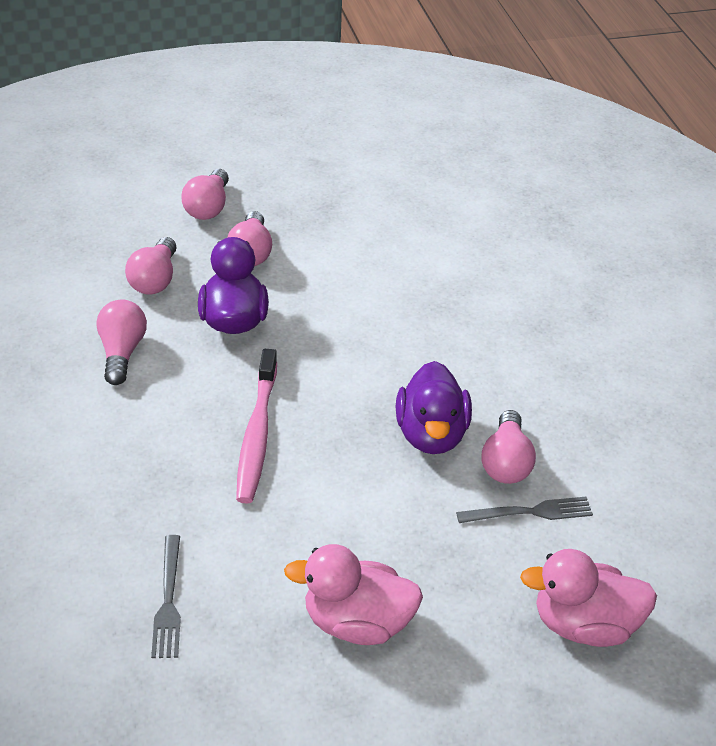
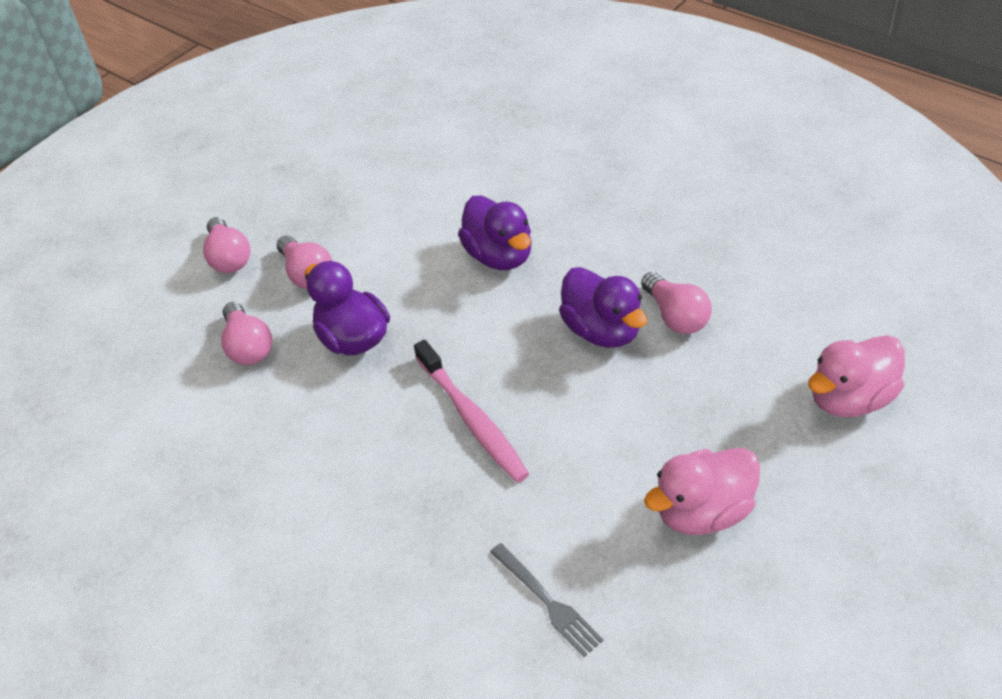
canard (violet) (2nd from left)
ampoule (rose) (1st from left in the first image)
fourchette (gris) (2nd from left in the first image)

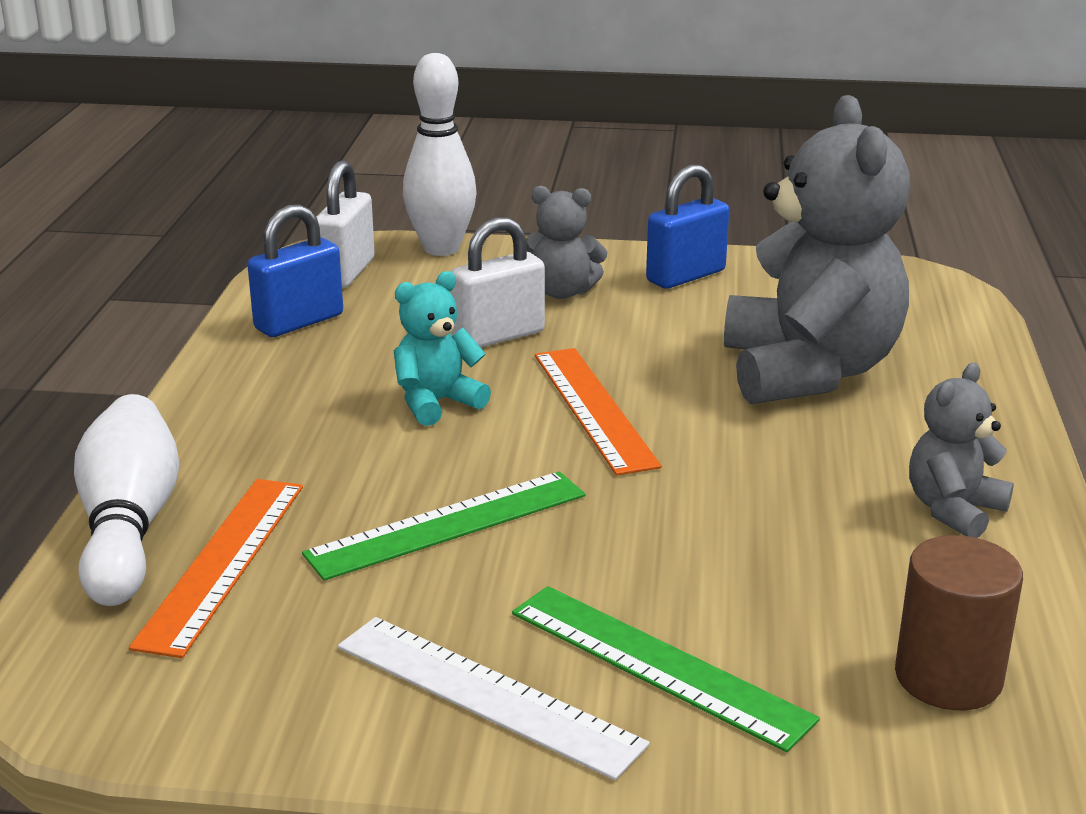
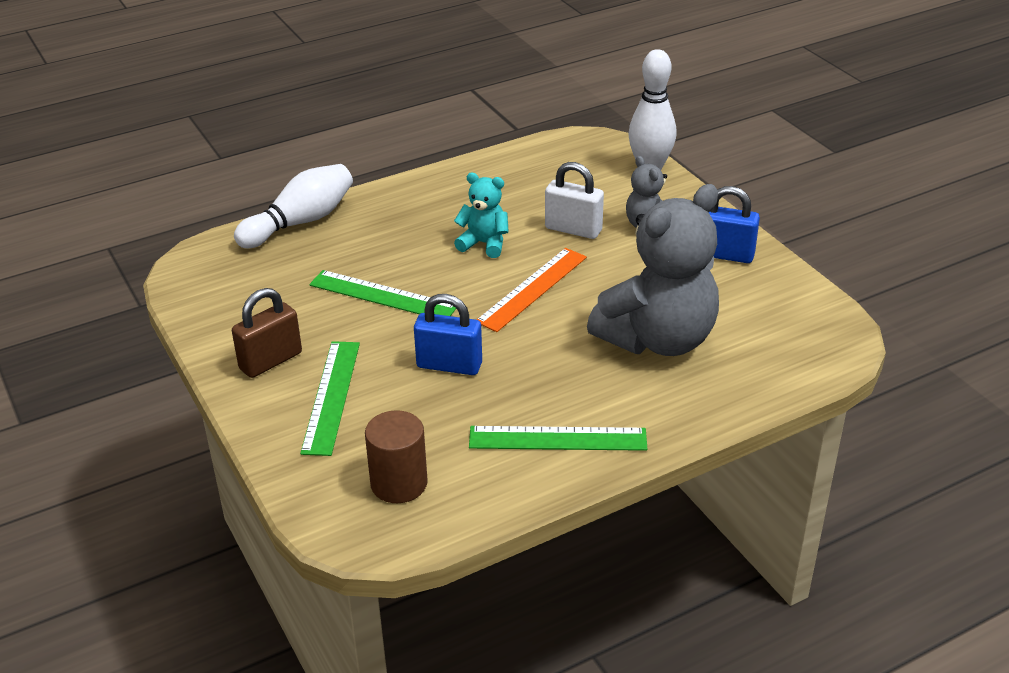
cadenas (marron)
cadenas (bleu) (1st from left)
règle (vert) (3rd from left)
règle (orange) (1st from left in the first image)
cadenas (blanc) (1st from left in the first image)

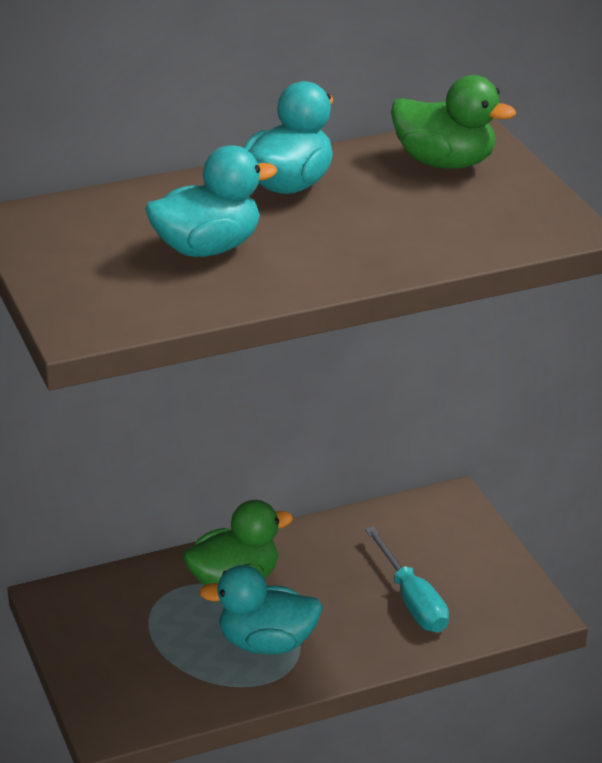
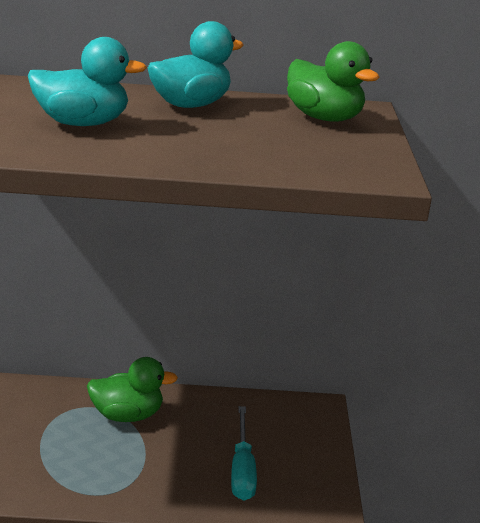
canard (turquoise) (2nd from left in the first image)

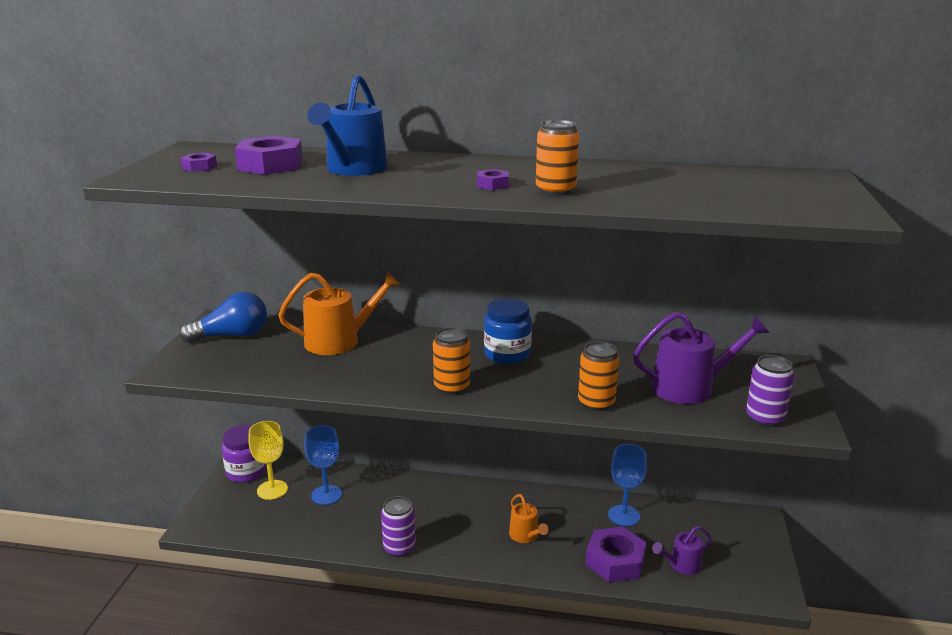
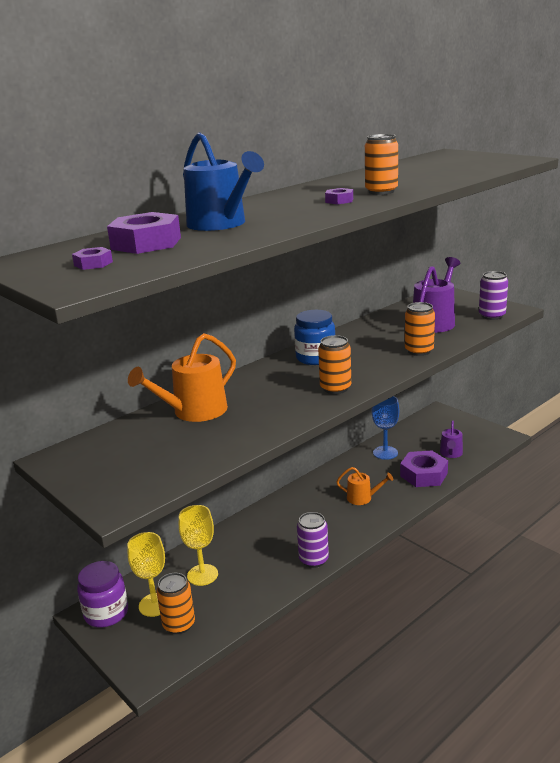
arrosoir (orange) (1st from left)
canette (orange) (1st from left)
verre à pied (jaune) (2nd from left)
ampoule (bleu)

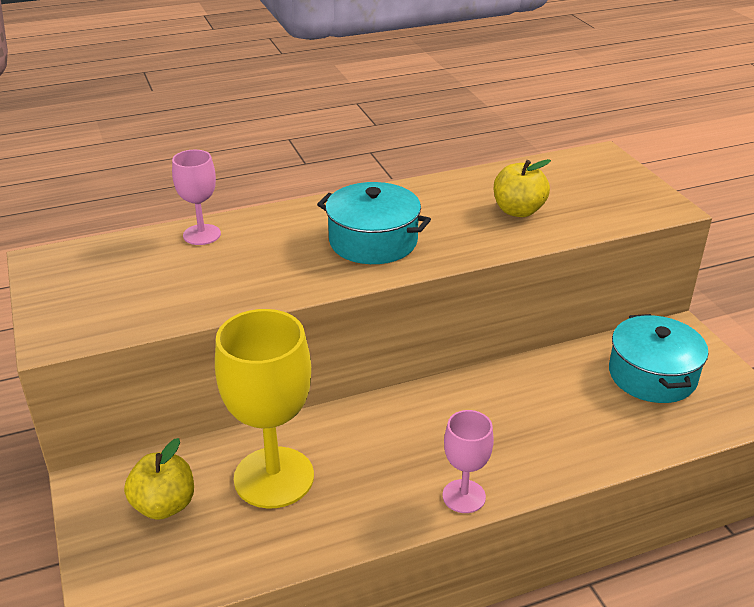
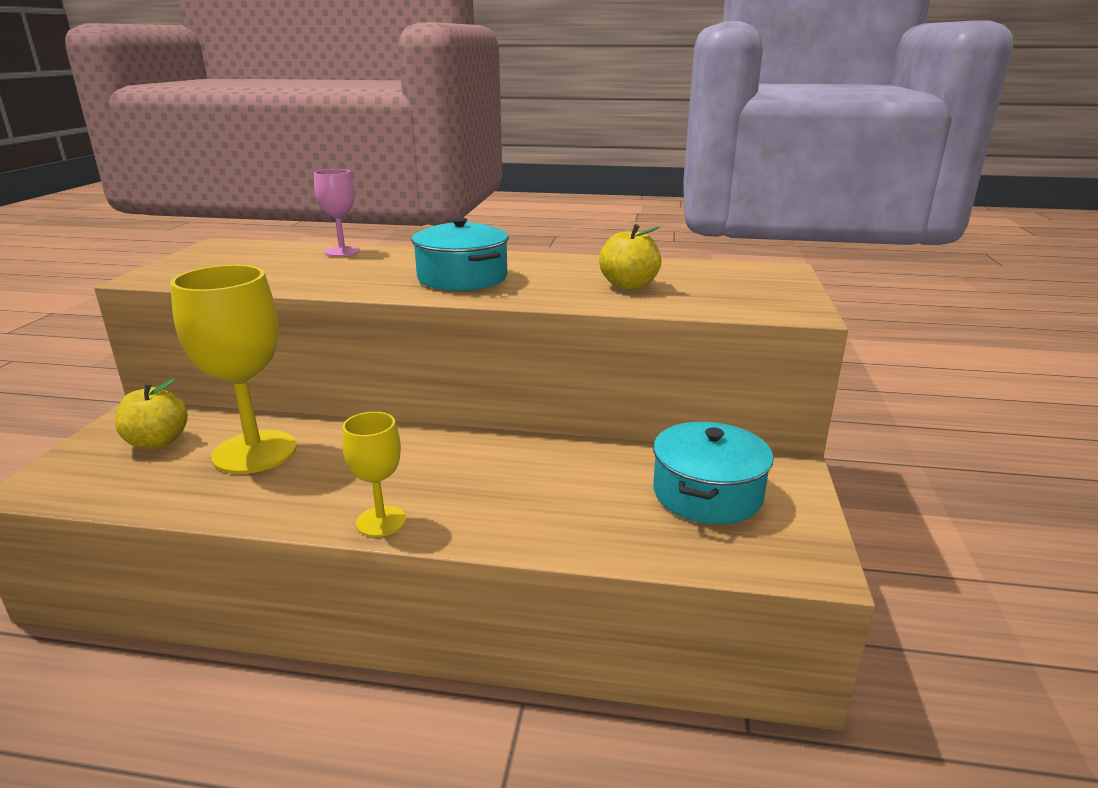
verre à pied (jaune) (2nd from left)

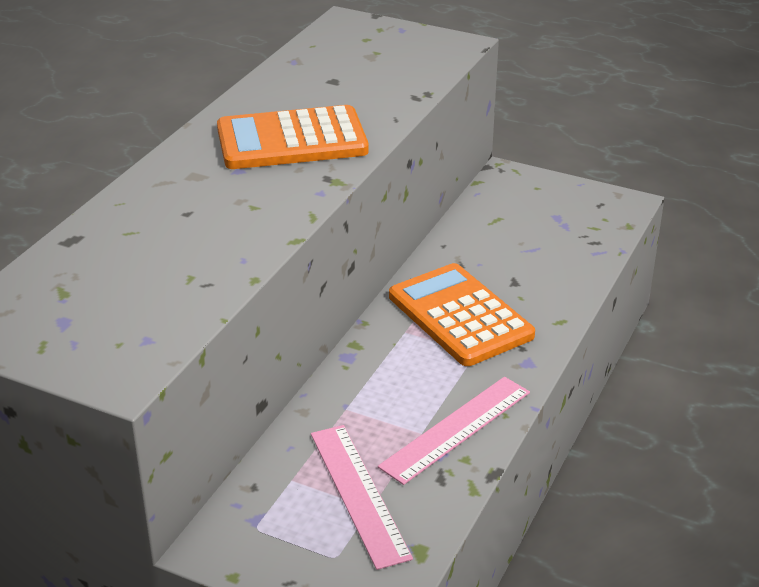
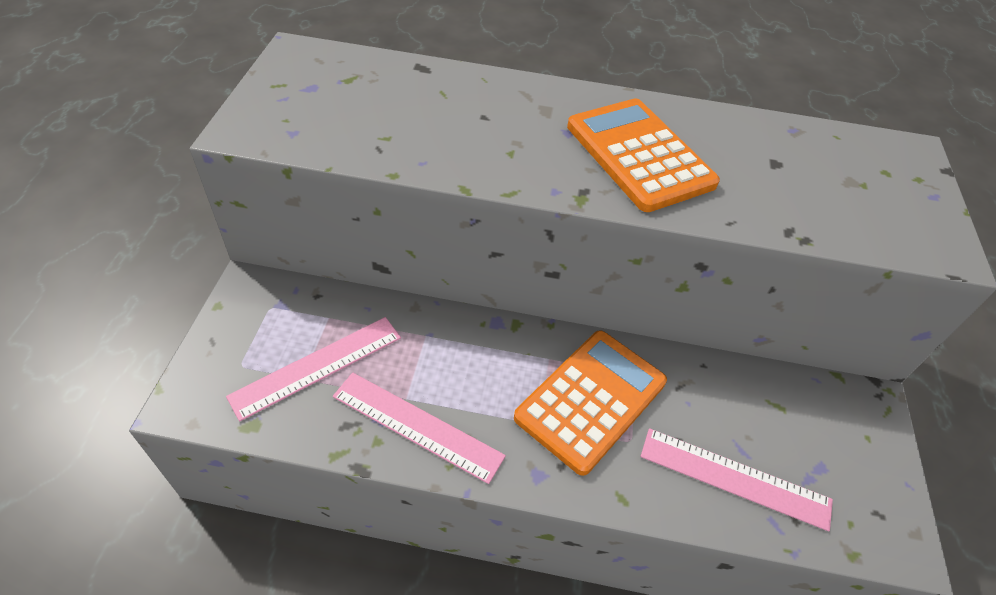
règle (rose) (3rd from left)

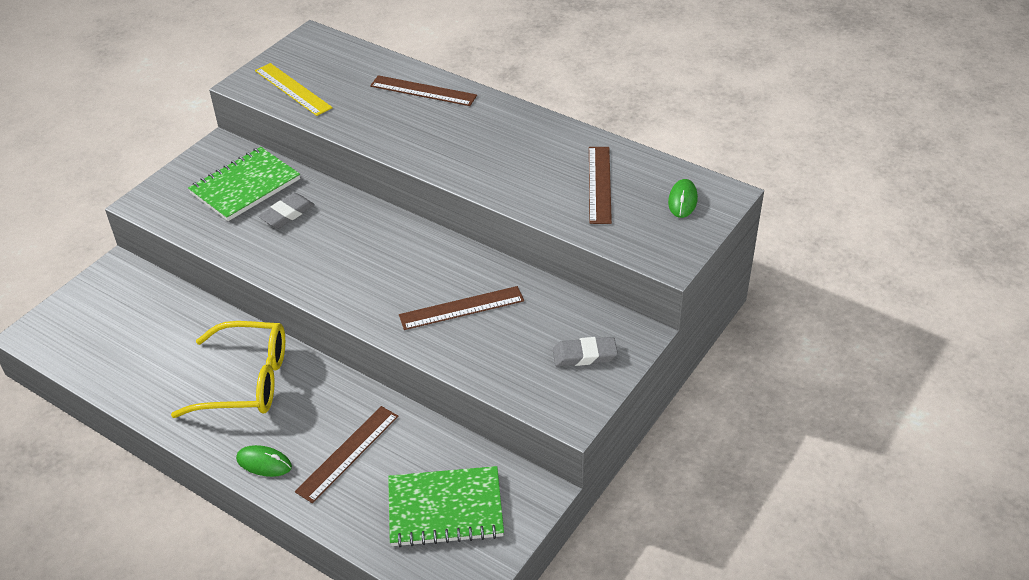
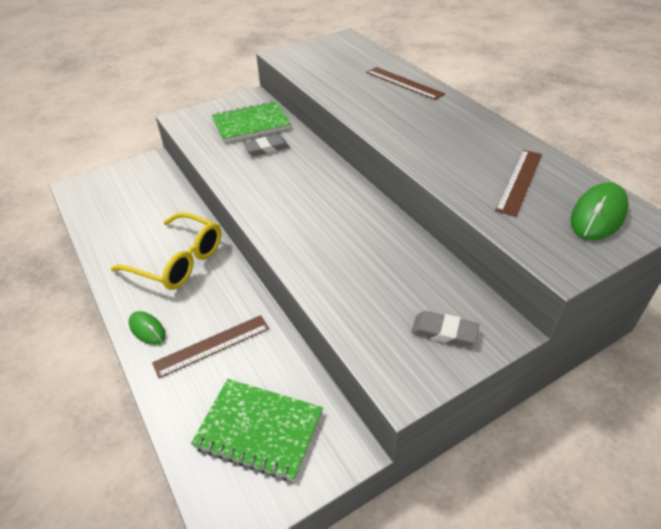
souris (vert) (2nd from left)
règle (jaune)
règle (marron) (3rd from left in the first image)

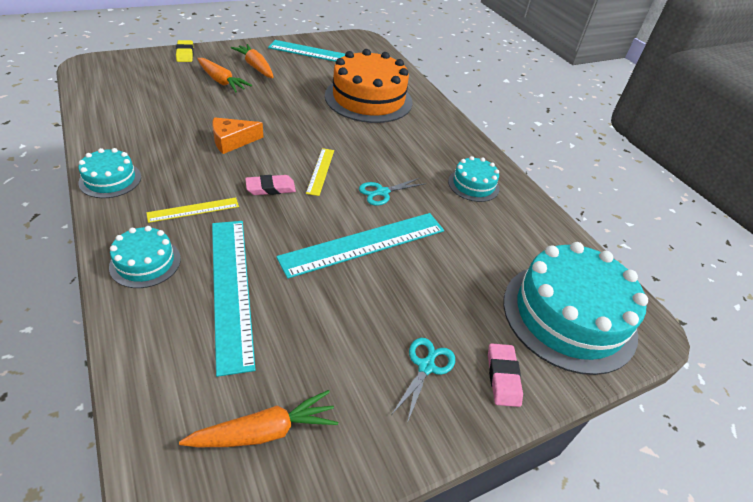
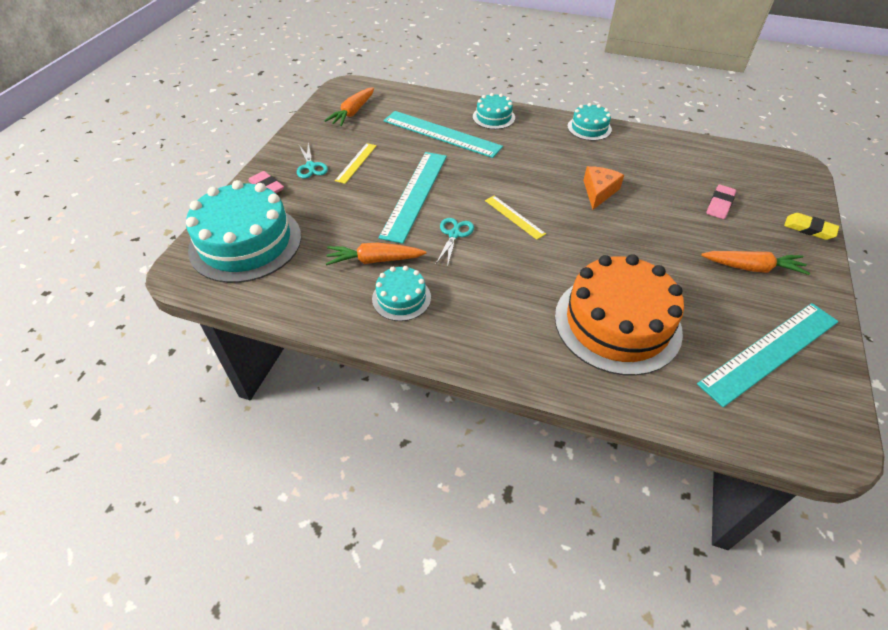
carotte (orange) (2nd from left)
règle (jaune) (1st from left)
gomme (rose) (2nd from left)

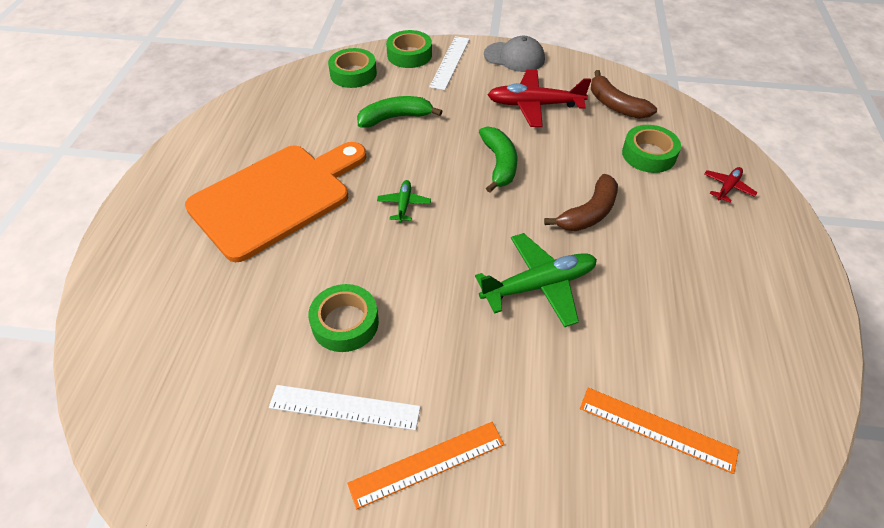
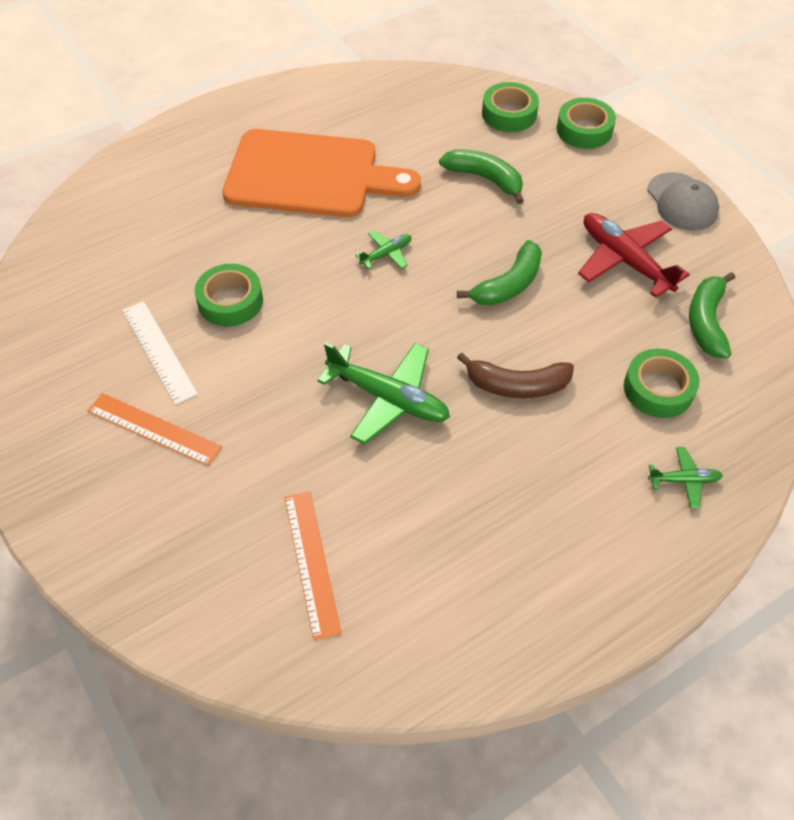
avion (vert) (3rd from left)
banane (vert) (3rd from left)
règle (blanc) (2nd from left in the first image)

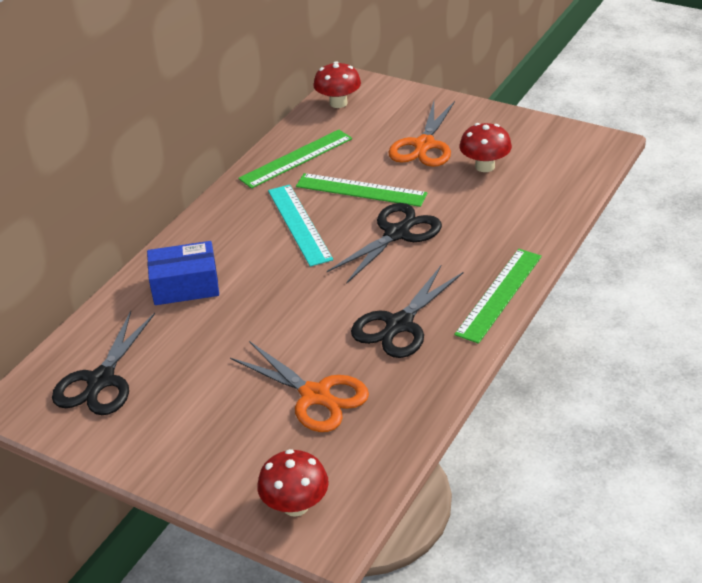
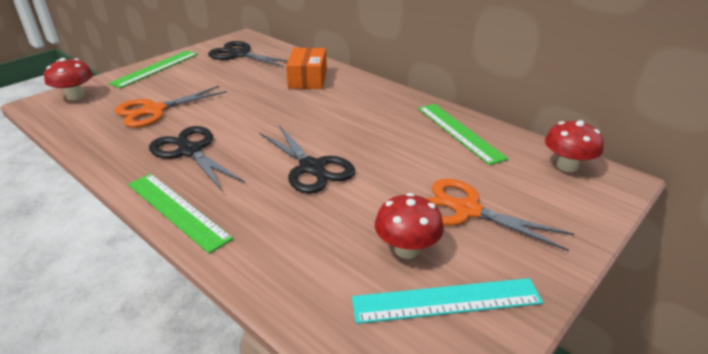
règle (vert) (1st from left)
boîte (orange)
règle (turquoise)

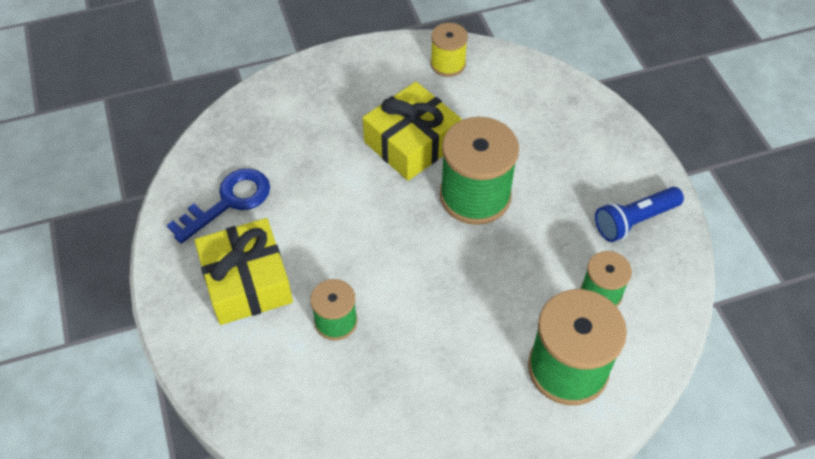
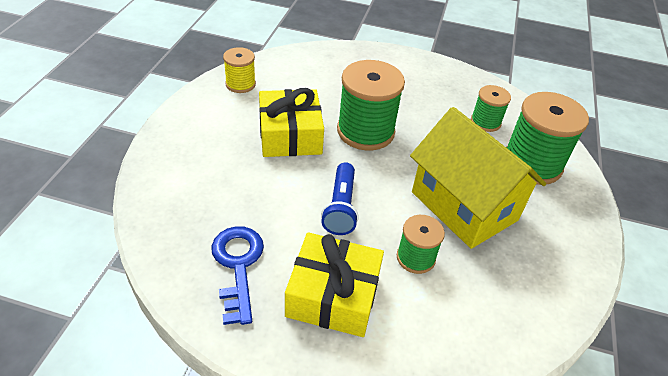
lampe de poche (bleu)
maison (jaune)

